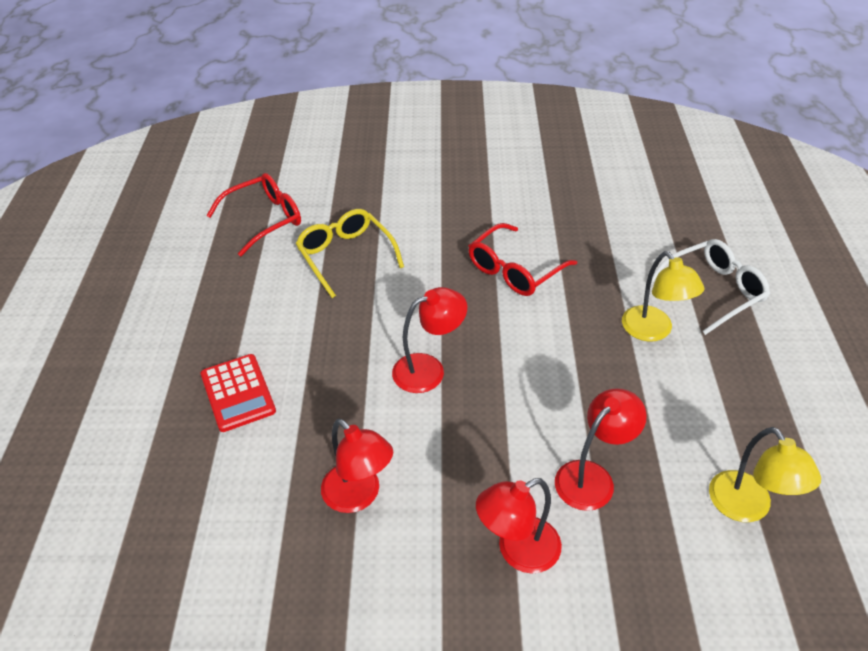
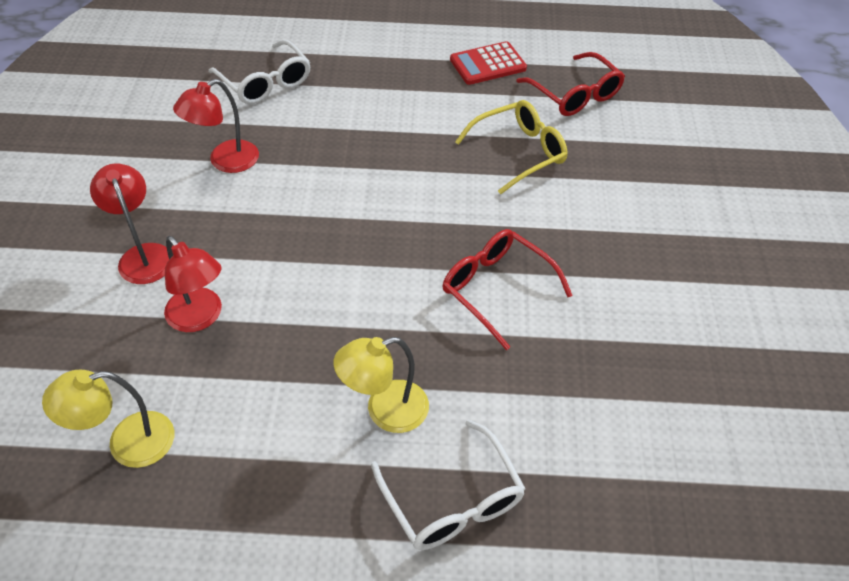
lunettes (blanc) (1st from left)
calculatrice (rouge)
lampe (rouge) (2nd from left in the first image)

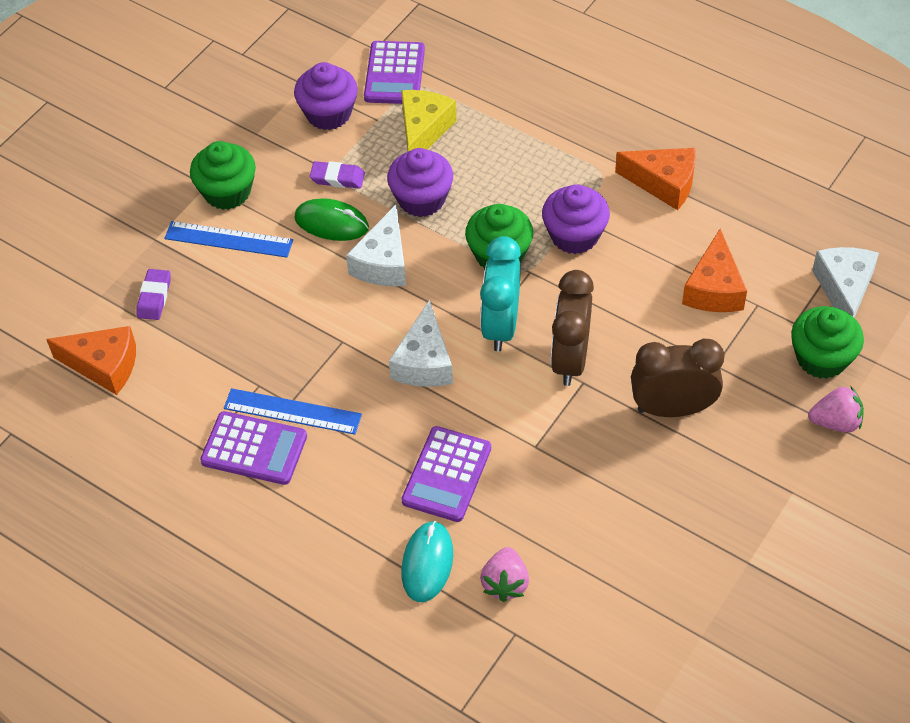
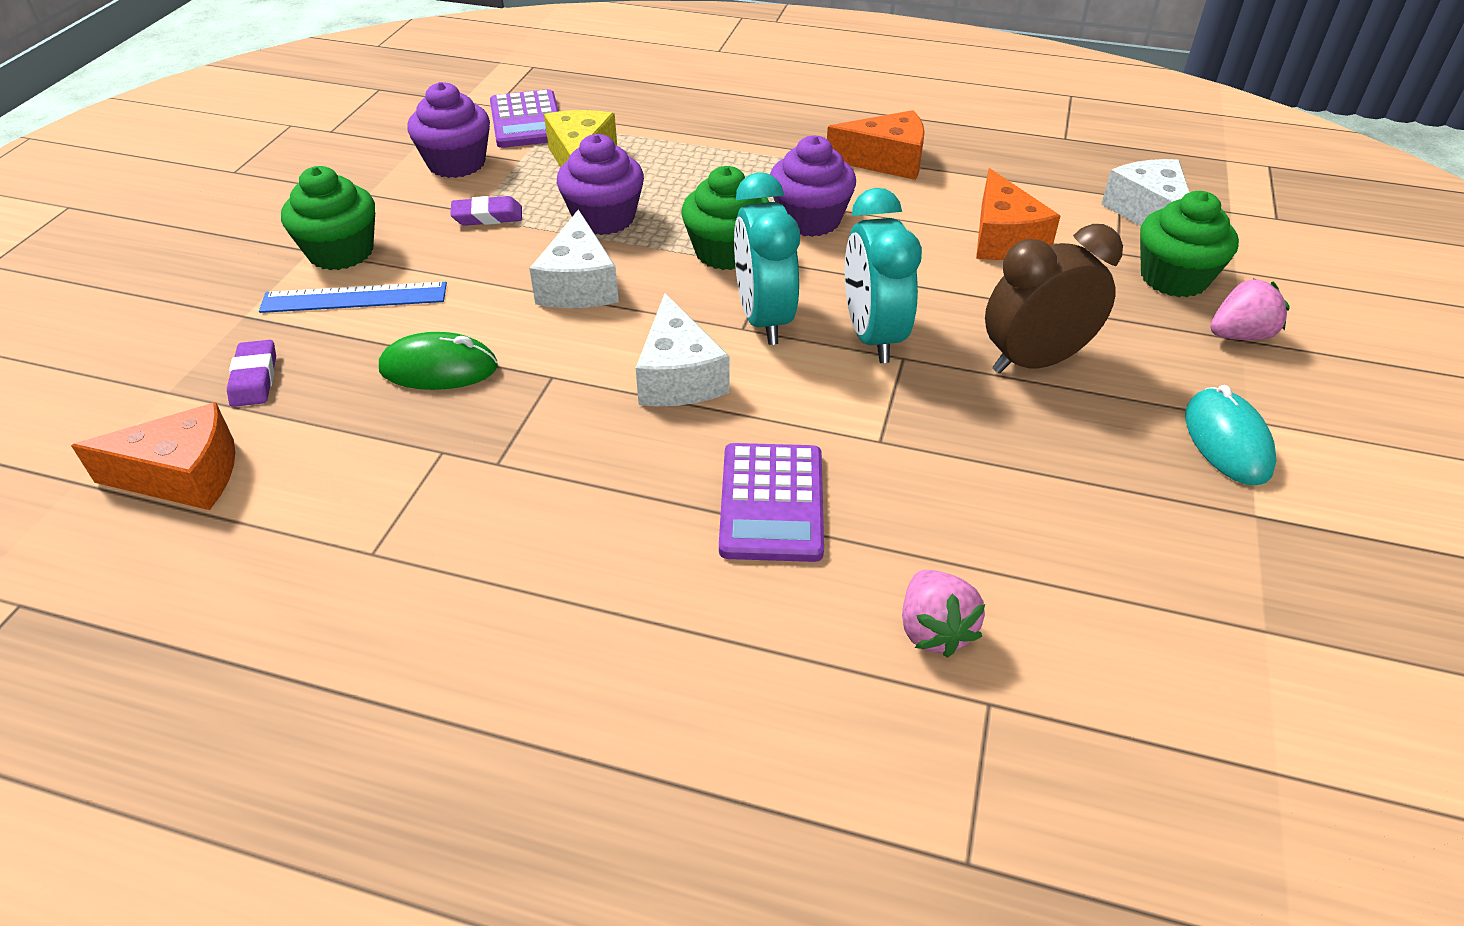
souris (vert)
réveil (turquoise) (2nd from left)
souris (turquoise)
calculatrice (violet) (1st from left in the first image)
règle (bleu) (2nd from left in the first image)

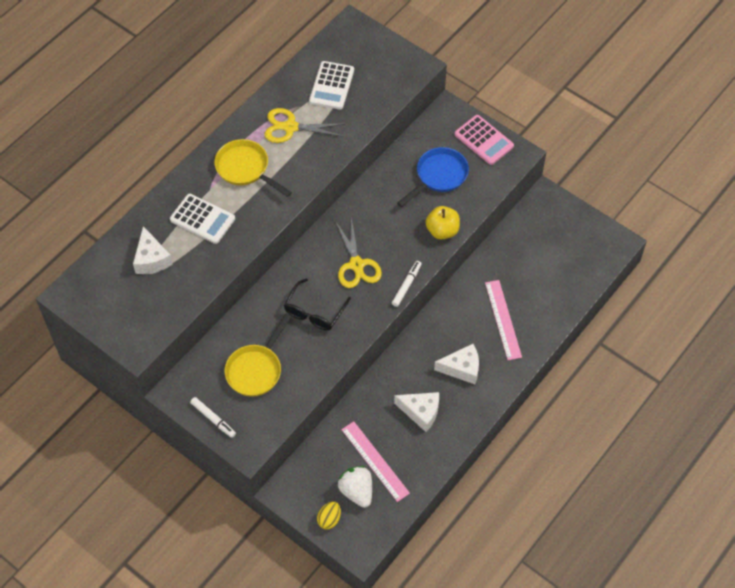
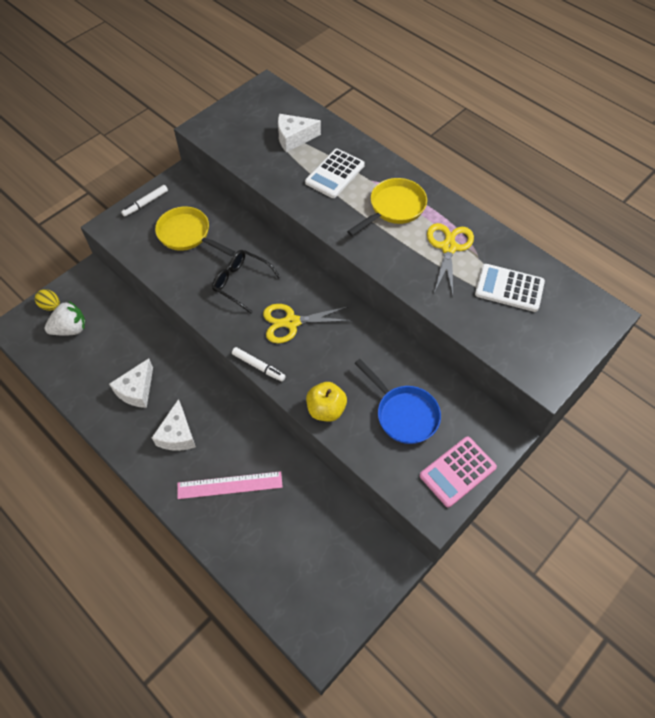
règle (rose) (1st from left in the first image)

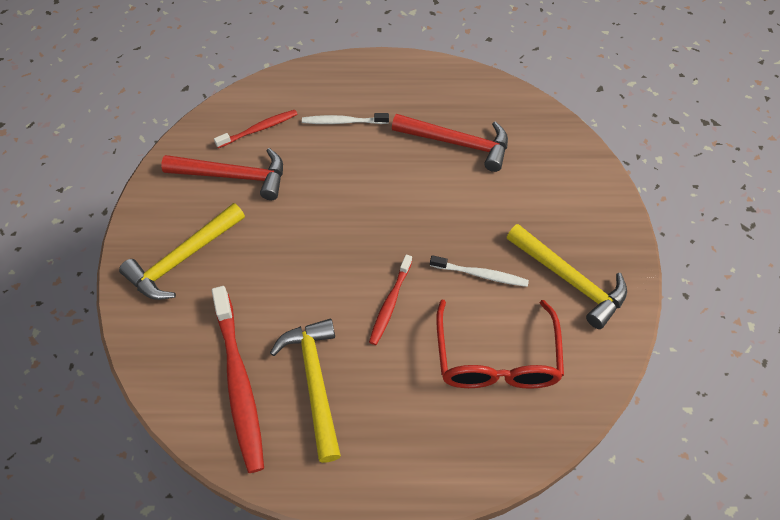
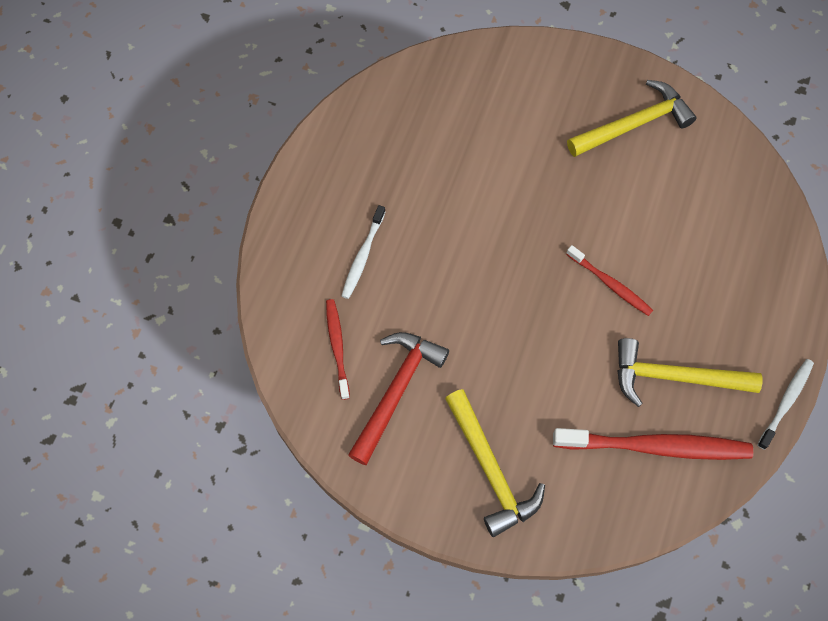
brosse à dents (blanc) (2nd from left)
marteau (rouge) (2nd from left in the first image)
lunettes (rouge)

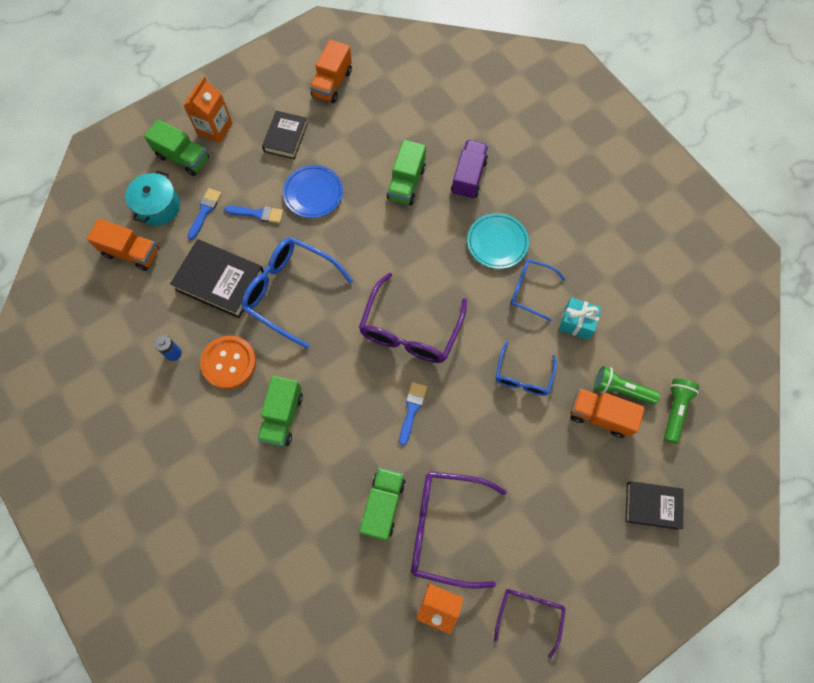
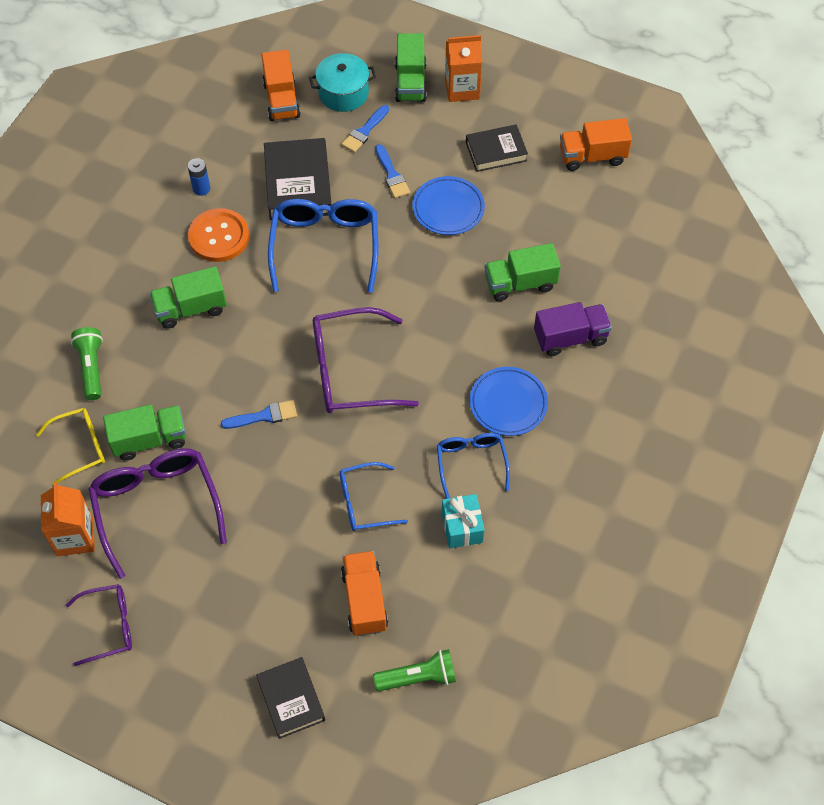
lunettes (jaune)
lampe de poche (vert) (1st from left)
pinceau (bleu) (2nd from left)
assiette (bleu) (2nd from left)

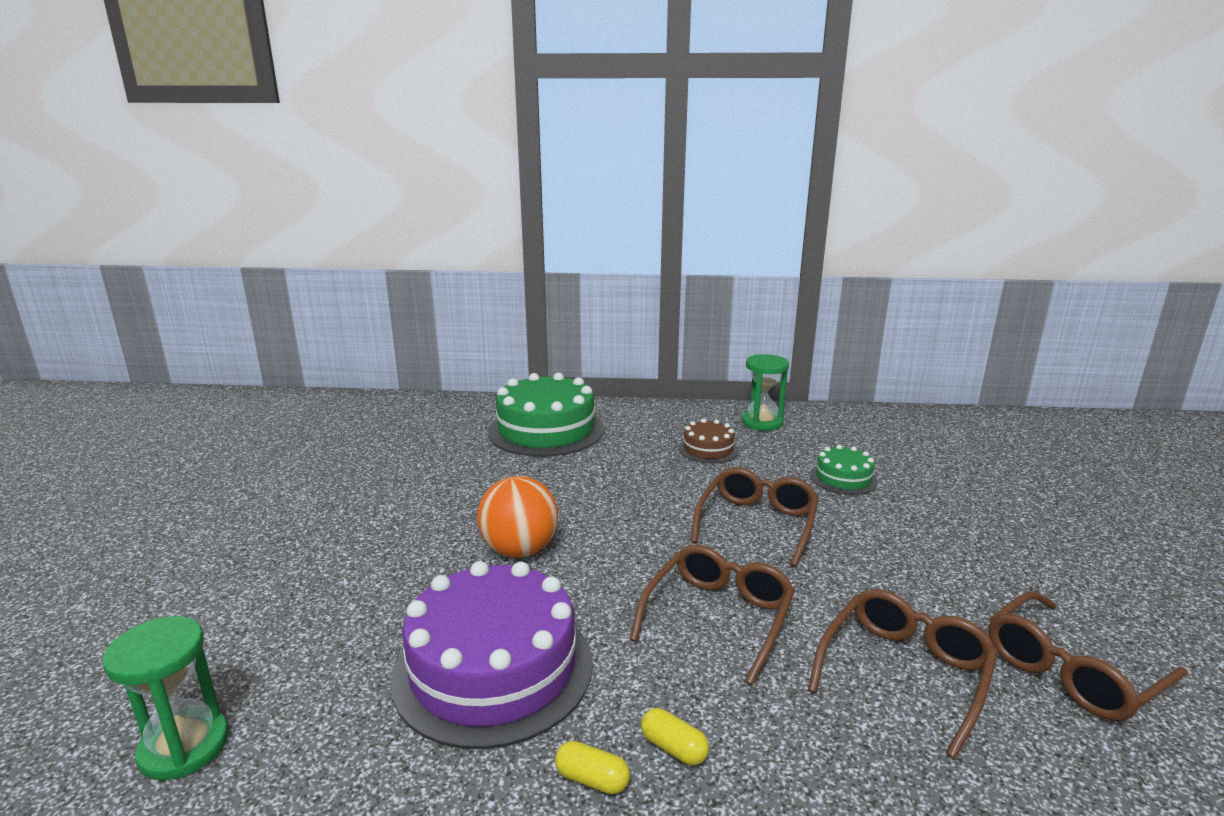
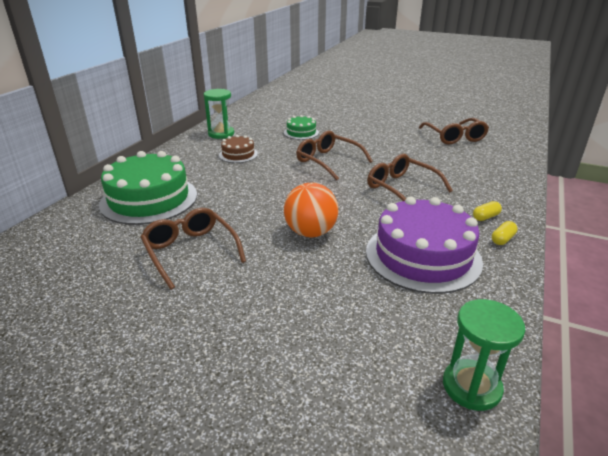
lunettes (marron) (1st from left)

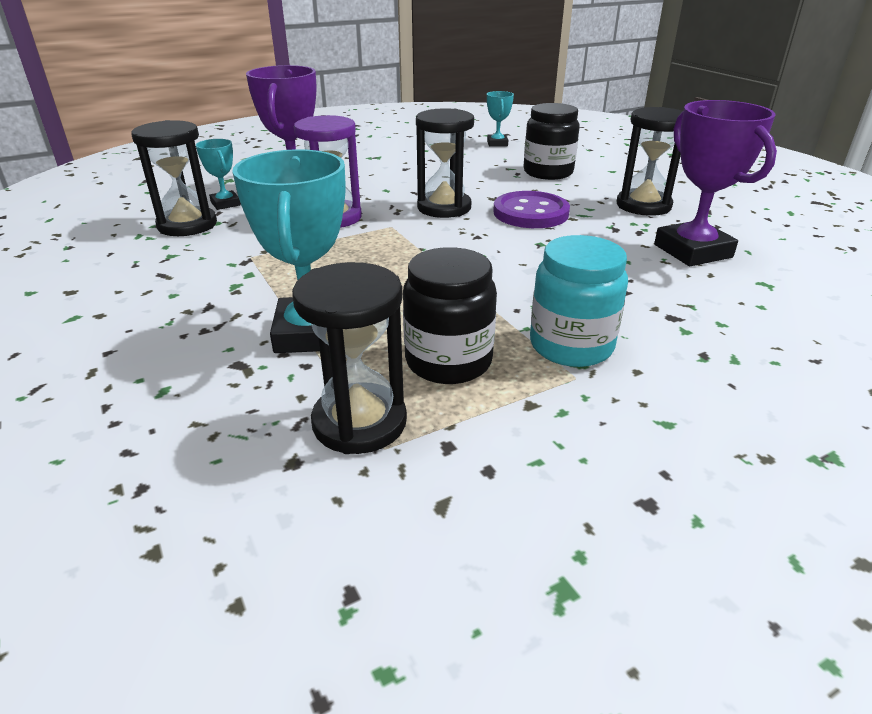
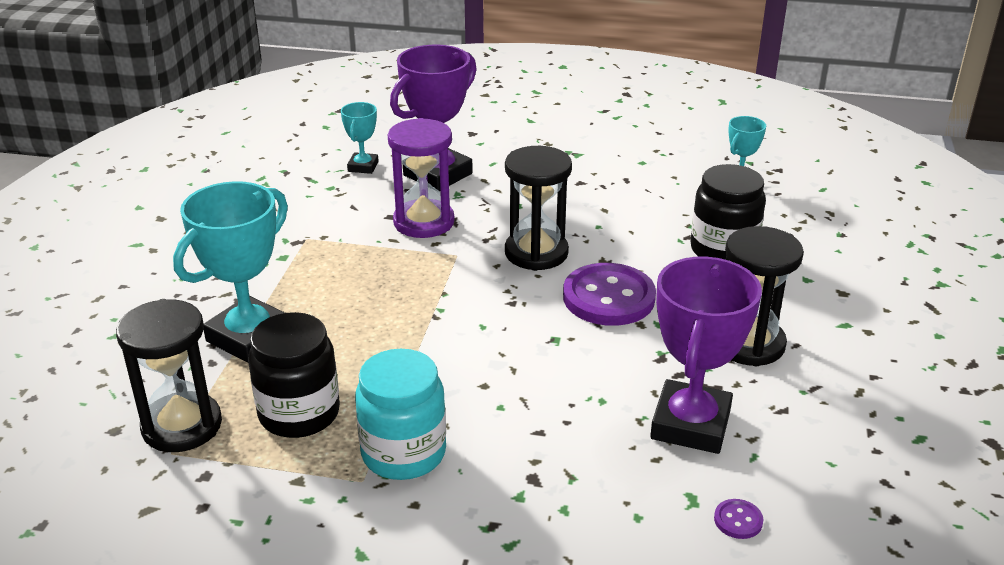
bouton (violet) (2nd from left)
sablier (noir) (1st from left in the first image)

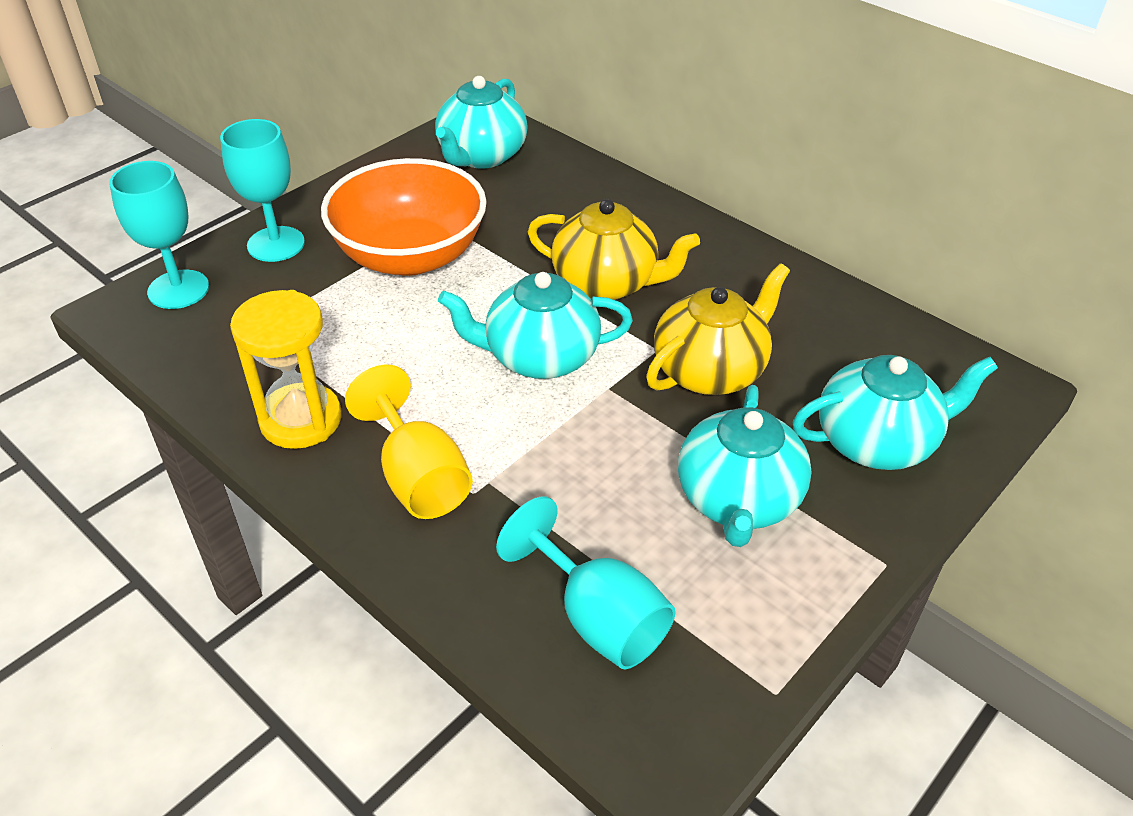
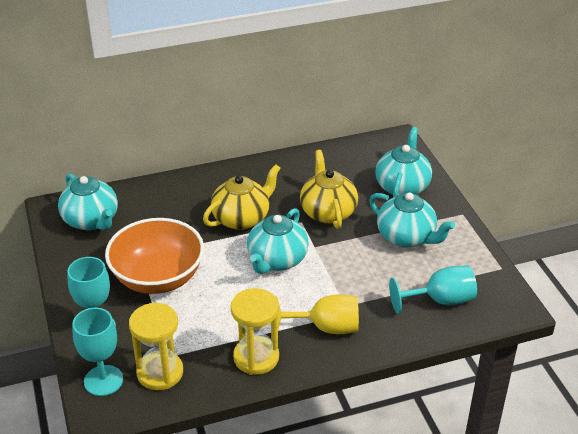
sablier (jaune) (1st from left)

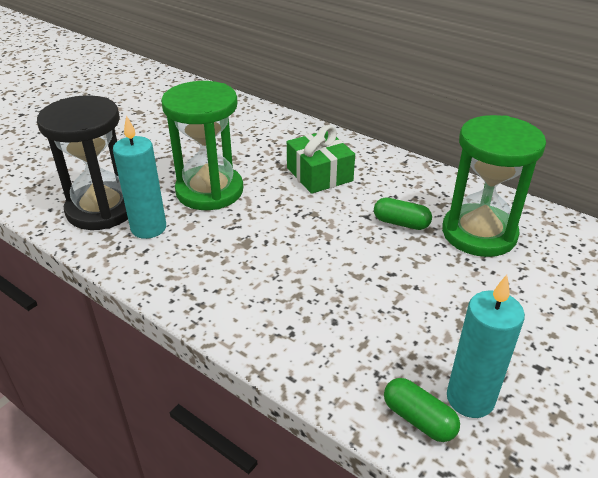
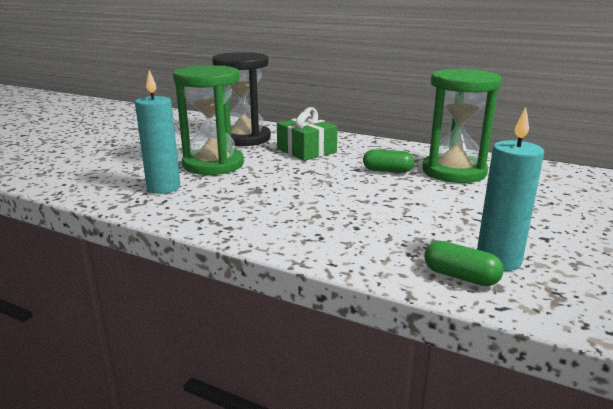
sablier (noir)

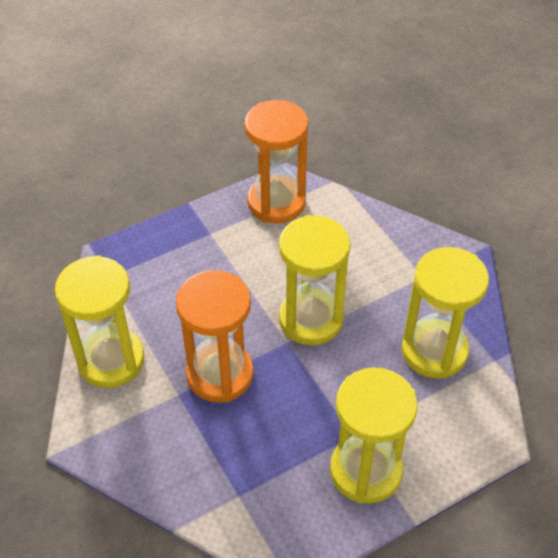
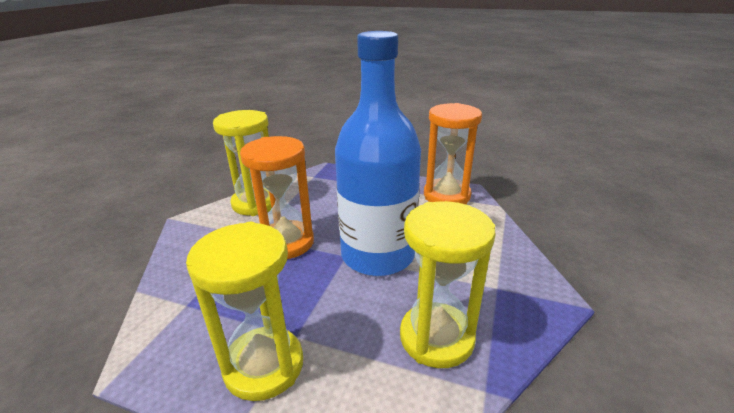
bouteille (bleu)

